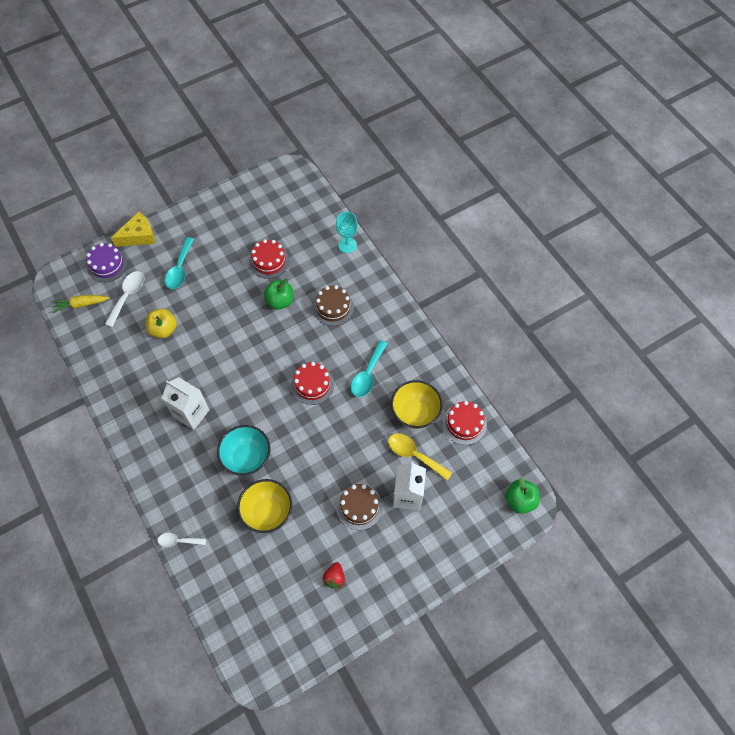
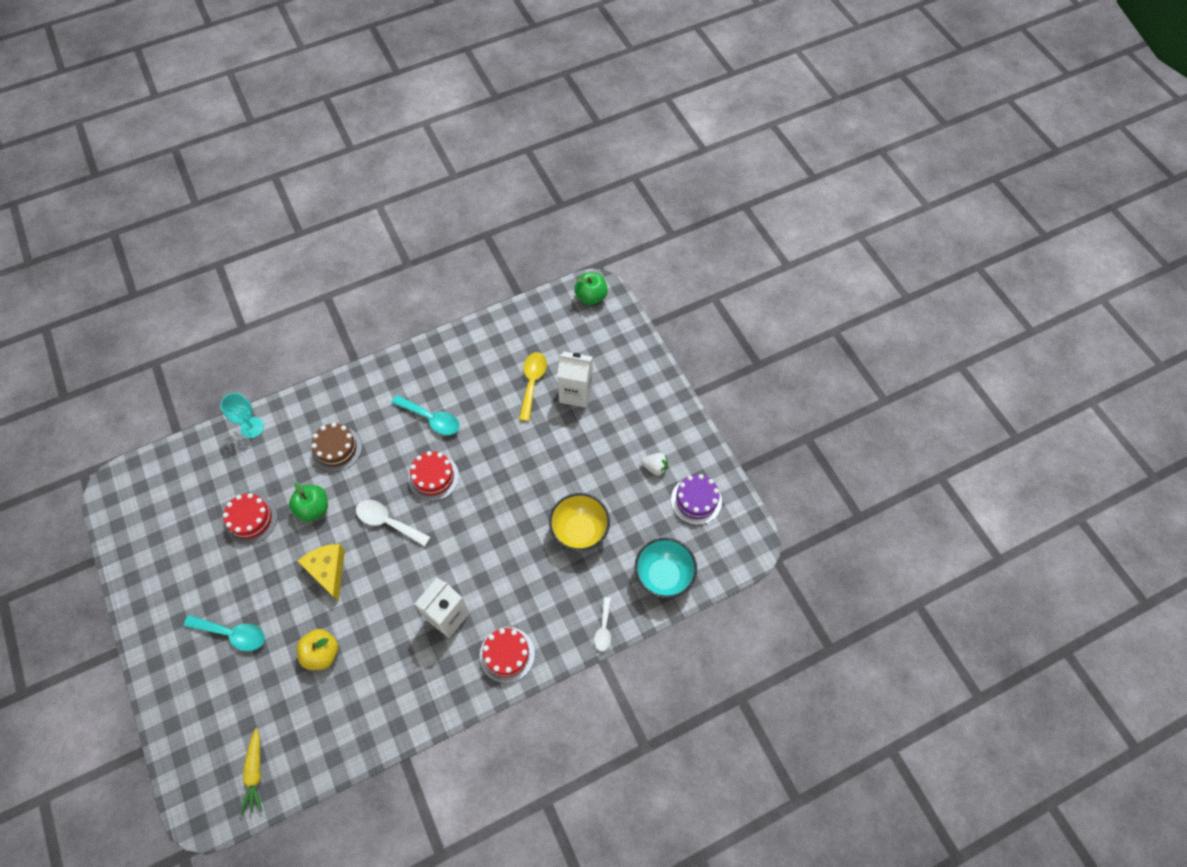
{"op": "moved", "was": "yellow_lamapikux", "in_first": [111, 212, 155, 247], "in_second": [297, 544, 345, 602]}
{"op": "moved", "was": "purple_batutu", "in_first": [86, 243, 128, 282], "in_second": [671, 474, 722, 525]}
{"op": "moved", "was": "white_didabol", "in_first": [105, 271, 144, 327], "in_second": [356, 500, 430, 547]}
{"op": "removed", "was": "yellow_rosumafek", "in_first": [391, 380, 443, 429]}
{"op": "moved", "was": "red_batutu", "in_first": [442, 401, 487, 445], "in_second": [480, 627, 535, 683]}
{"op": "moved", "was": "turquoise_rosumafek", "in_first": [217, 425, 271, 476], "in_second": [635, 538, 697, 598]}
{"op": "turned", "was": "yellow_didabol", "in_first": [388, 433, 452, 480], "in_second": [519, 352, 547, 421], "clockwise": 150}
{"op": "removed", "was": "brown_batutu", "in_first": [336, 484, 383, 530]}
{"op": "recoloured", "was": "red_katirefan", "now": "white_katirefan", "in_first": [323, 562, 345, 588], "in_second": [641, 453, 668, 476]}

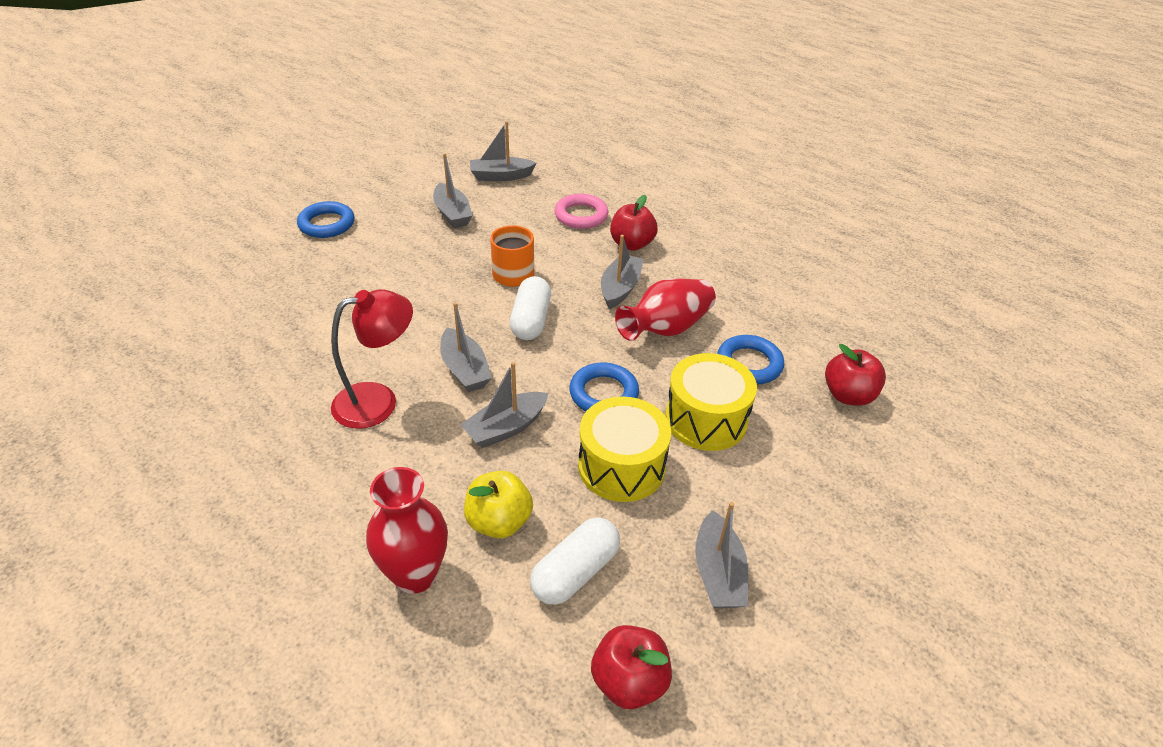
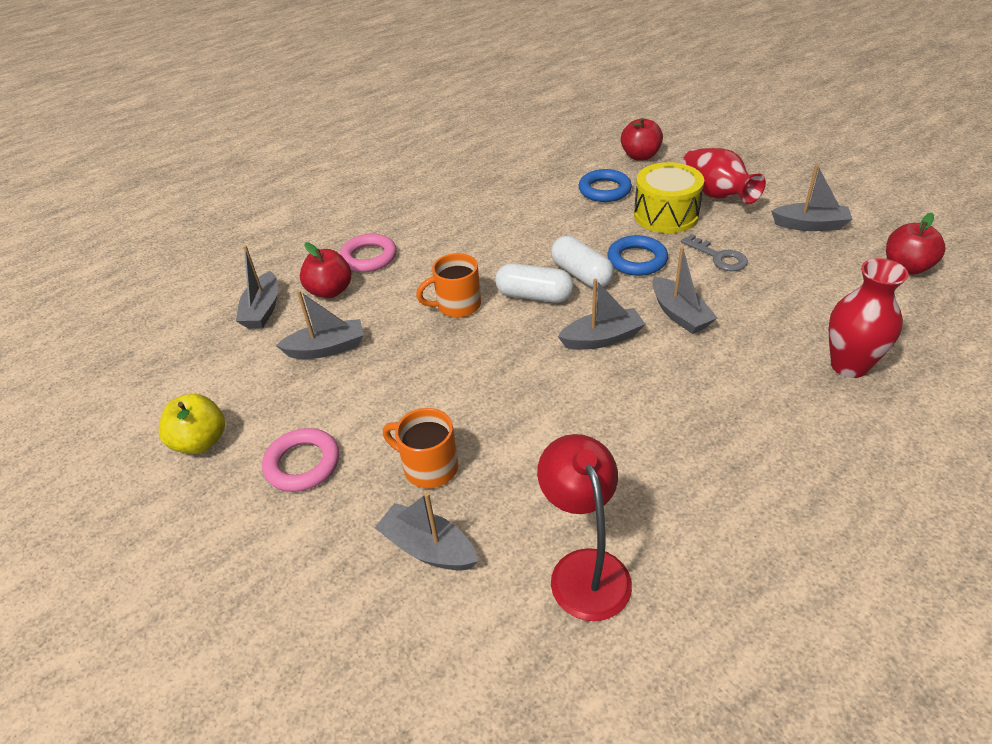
{"op": "moved", "was": "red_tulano", "in_first": [610, 195, 658, 251], "in_second": [300, 242, 351, 298]}
{"op": "recoloured", "was": "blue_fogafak", "now": "pink_fogafak", "in_first": [297, 201, 354, 238], "in_second": [262, 428, 339, 492]}
{"op": "moved", "was": "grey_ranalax", "in_first": [601, 235, 644, 309], "in_second": [375, 492, 478, 571]}
{"op": "moved", "was": "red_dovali", "in_first": [615, 279, 716, 341], "in_second": [682, 148, 766, 204]}
{"op": "moved", "was": "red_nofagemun", "in_first": [331, 289, 413, 429], "in_second": [537, 434, 632, 621]}
{"op": "replaced", "was": "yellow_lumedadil", "now": "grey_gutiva", "in_first": [578, 397, 671, 502], "in_second": [681, 234, 748, 271]}
{"op": "moved", "was": "yellow_tulano", "in_first": [464, 471, 533, 538], "in_second": [159, 394, 225, 454]}
{"op": "moved", "was": "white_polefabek", "in_first": [530, 518, 620, 605], "in_second": [551, 236, 614, 288]}
{"op": "added", "now": "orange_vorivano", "in_second": [383, 408, 458, 488]}

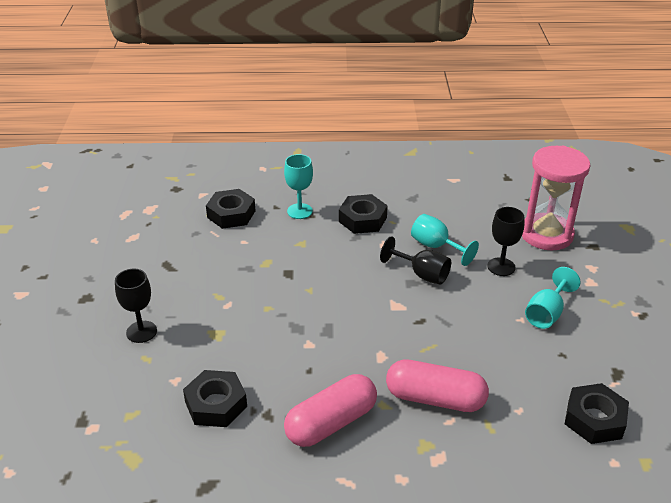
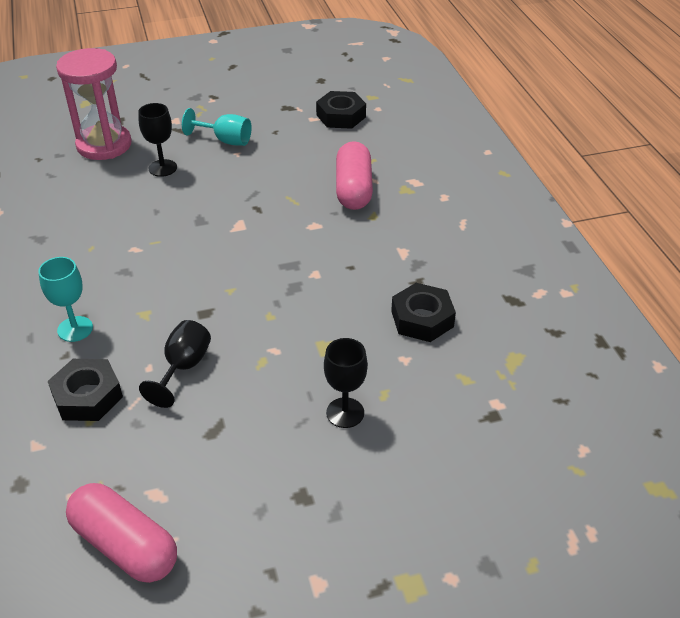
{"op": "removed", "was": "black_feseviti", "in_first": [339, 194, 388, 234]}
{"op": "removed", "was": "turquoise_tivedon", "in_first": [411, 214, 479, 266]}
{"op": "moved", "was": "black_tivedon", "in_first": [380, 236, 451, 285], "in_second": [139, 320, 211, 408]}
{"op": "moved", "was": "pink_polefabek", "in_first": [284, 374, 377, 447], "in_second": [66, 483, 177, 583]}

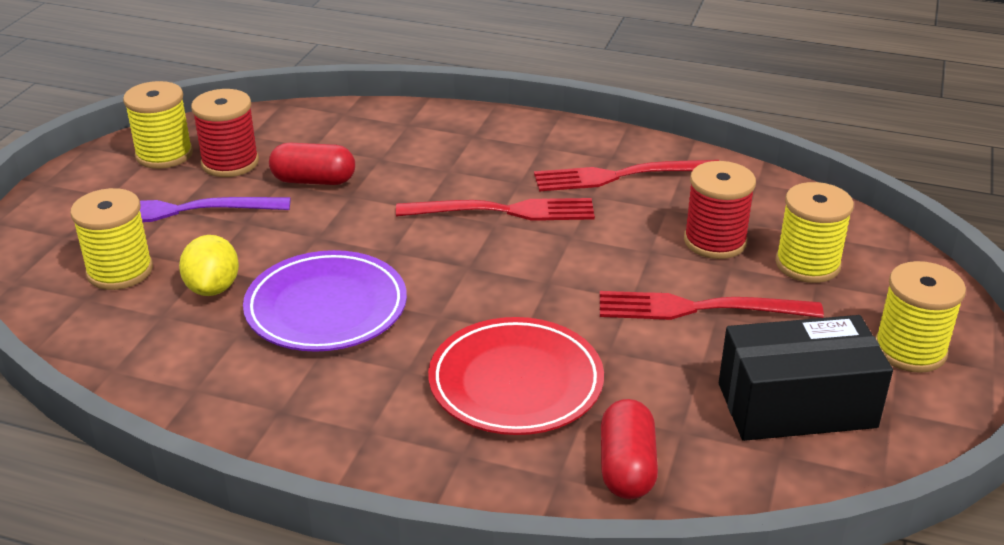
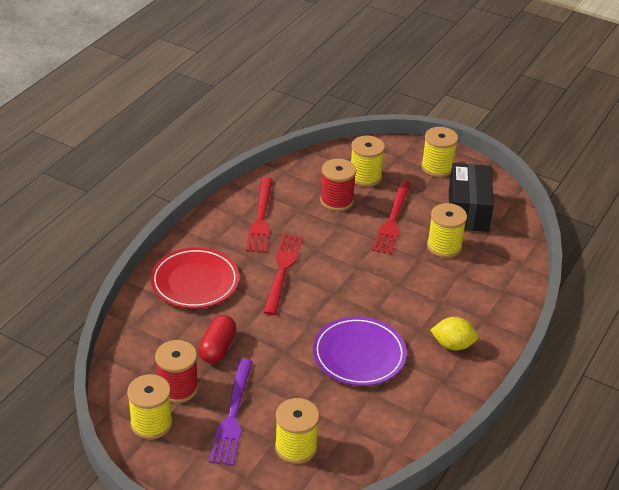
{"op": "moved", "was": "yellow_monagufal", "in_first": [179, 235, 239, 296], "in_second": [430, 317, 479, 351]}
{"op": "moved", "was": "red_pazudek", "in_first": [428, 317, 604, 435], "in_second": [150, 247, 239, 309]}
{"op": "removed", "was": "red_polefabek", "in_first": [601, 399, 658, 499]}
{"op": "added", "now": "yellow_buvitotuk", "in_second": [427, 203, 467, 258]}

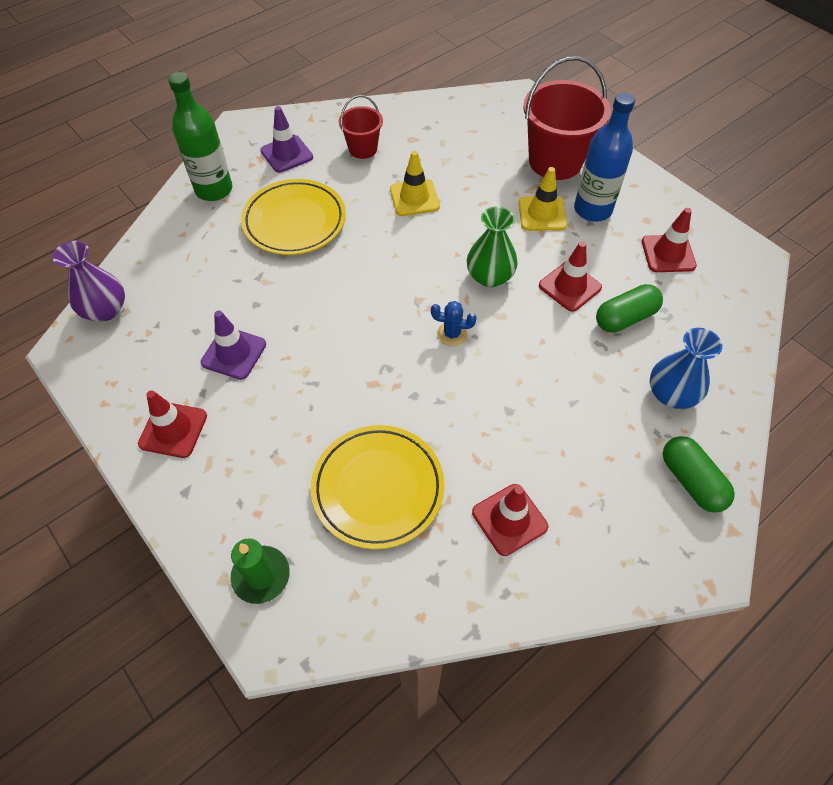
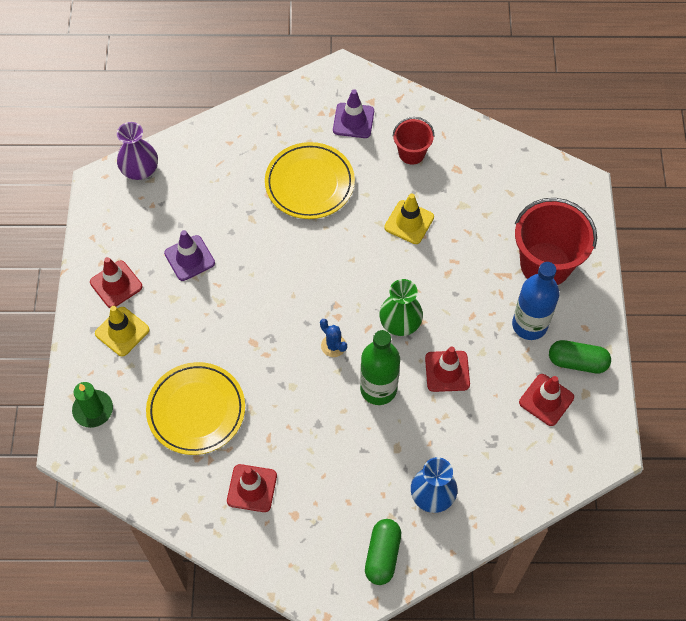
{"op": "moved", "was": "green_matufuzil", "in_first": [168, 72, 232, 201], "in_second": [360, 330, 400, 405]}
{"op": "moved", "was": "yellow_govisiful", "in_first": [519, 167, 567, 231], "in_second": [95, 306, 150, 357]}
{"op": "moved", "was": "green_polefabek", "in_first": [596, 284, 663, 333], "in_second": [549, 340, 611, 373]}

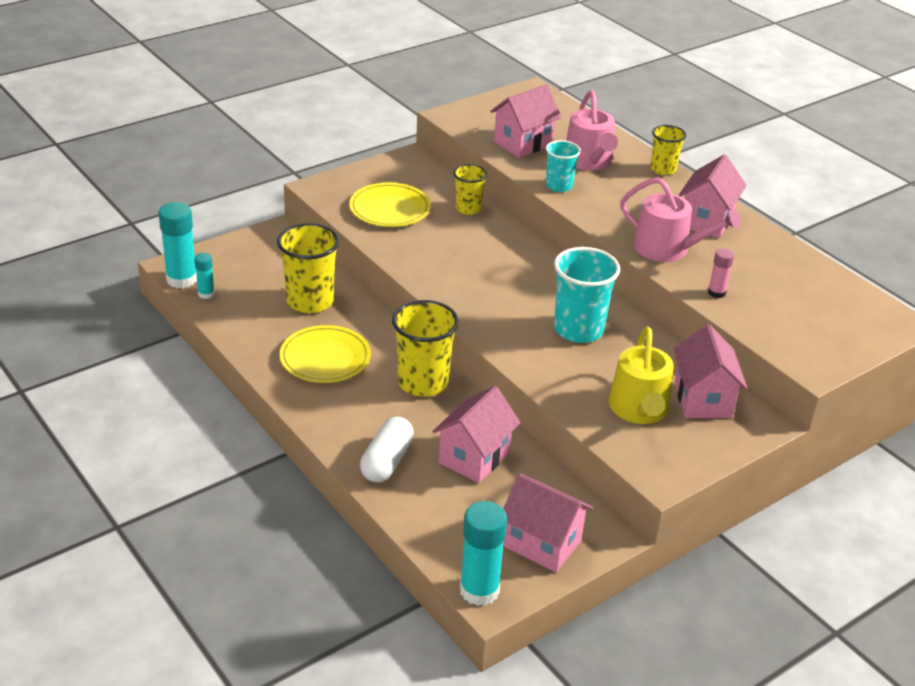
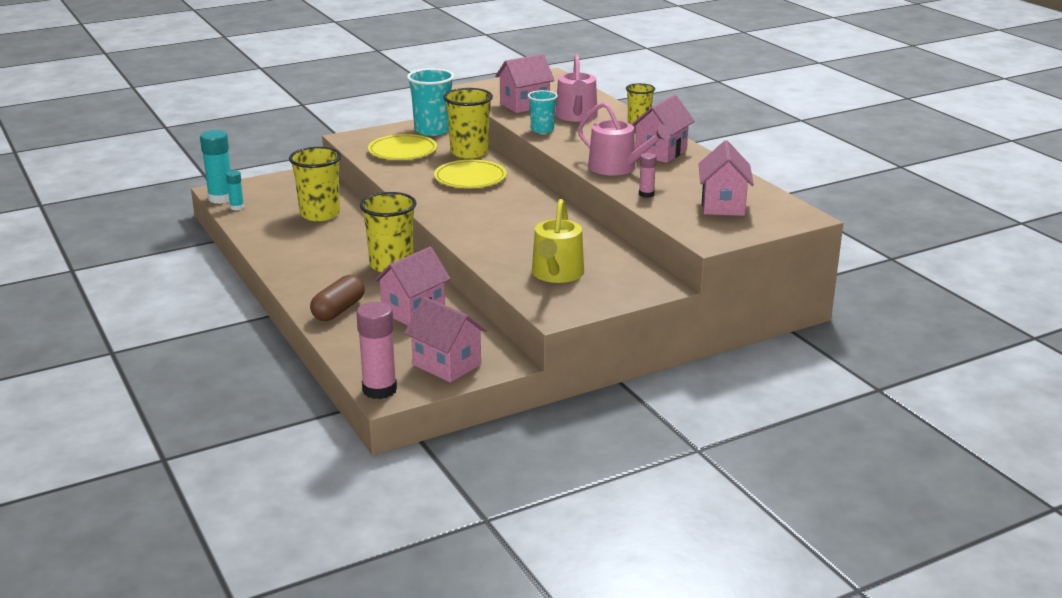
{"op": "resized", "was": "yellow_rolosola", "in_first": [454, 164, 488, 215], "in_second": [443, 88, 493, 159], "ratio": 1.68}
{"op": "moved", "was": "turquoise_rolosola", "in_first": [554, 247, 620, 343], "in_second": [407, 68, 454, 136]}
{"op": "moved", "was": "yellow_pazudek", "in_first": [280, 325, 371, 383], "in_second": [434, 160, 507, 188]}
{"op": "moved", "was": "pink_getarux", "in_first": [673, 325, 748, 418], "in_second": [699, 140, 754, 216]}
{"op": "recoloured", "was": "white_polefabek", "now": "brown_polefabek", "in_first": [360, 417, 414, 482], "in_second": [310, 275, 365, 321]}
{"op": "recoloured", "was": "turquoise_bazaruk", "now": "pink_bazaruk", "in_first": [460, 501, 507, 606], "in_second": [356, 302, 397, 399]}

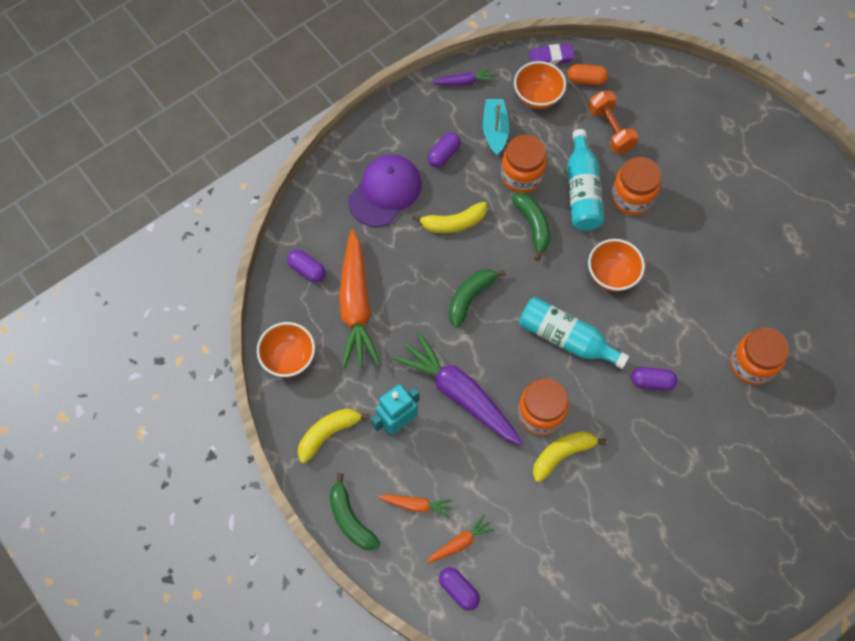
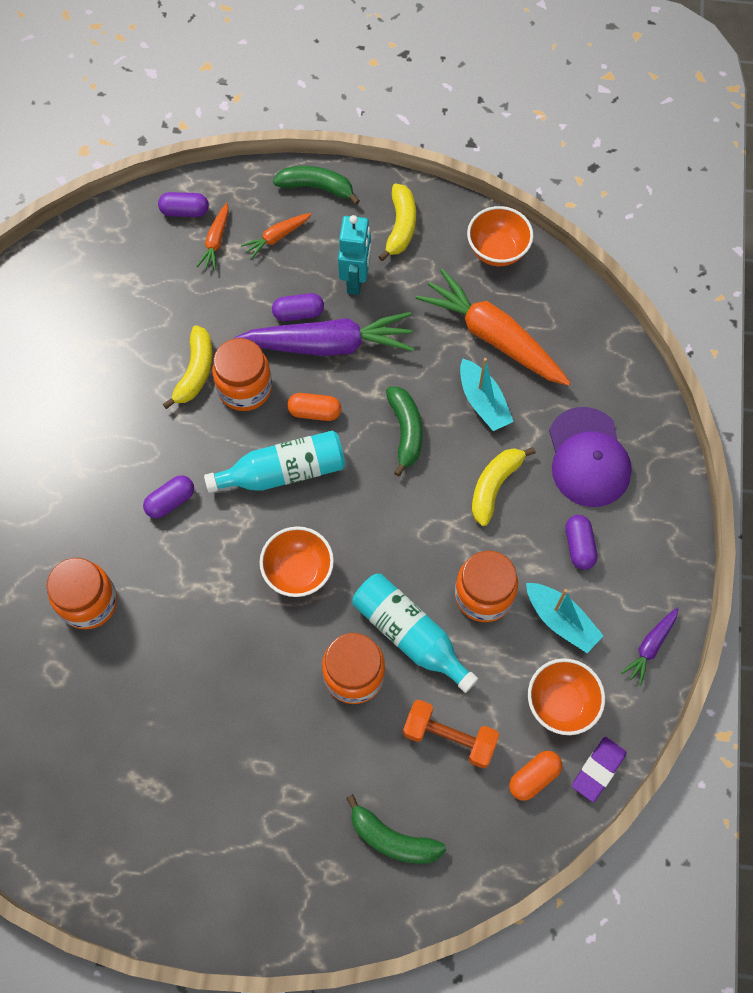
{"op": "moved", "was": "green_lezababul", "in_first": [511, 193, 550, 261], "in_second": [346, 794, 446, 864]}
{"op": "moved", "was": "purple_polefabek", "in_first": [287, 250, 326, 282], "in_second": [272, 293, 324, 321]}
{"op": "added", "now": "turquoise_ranalax", "in_second": [460, 358, 514, 431]}
{"op": "added", "now": "orange_polefabek", "in_second": [287, 393, 341, 421]}

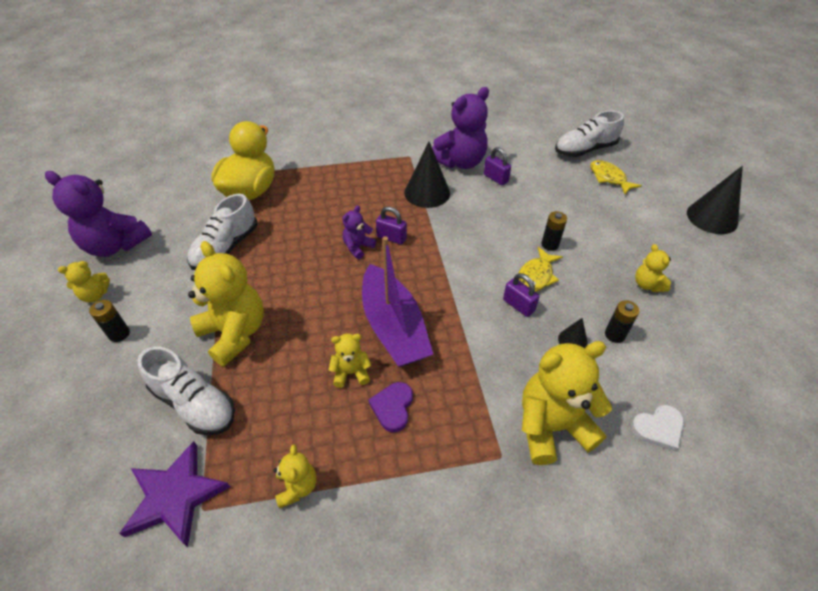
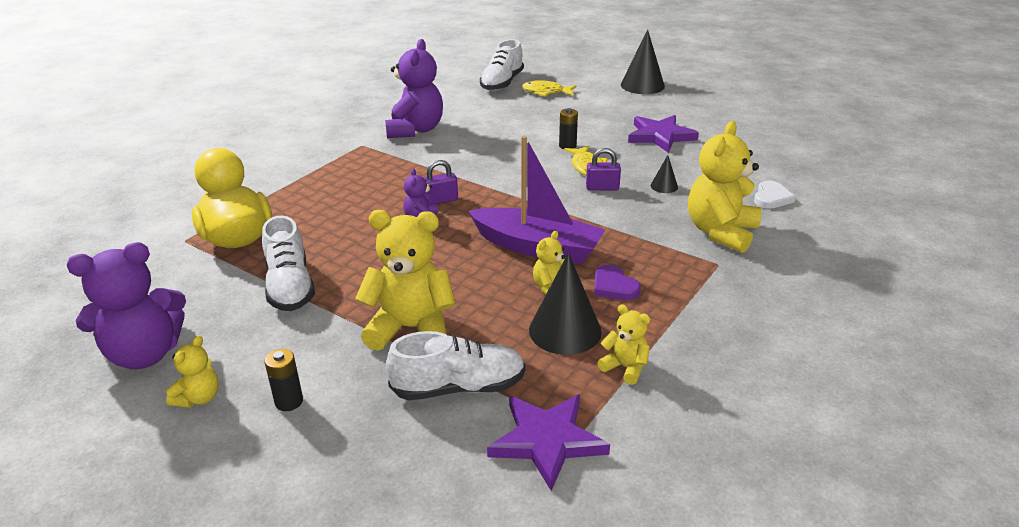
{"op": "moved", "was": "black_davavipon", "in_first": [404, 142, 450, 208], "in_second": [529, 253, 602, 355]}
{"op": "removed", "was": "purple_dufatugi", "in_first": [484, 147, 511, 185]}
{"op": "replaced", "was": "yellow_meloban", "now": "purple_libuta", "in_first": [635, 244, 671, 292], "in_second": [628, 115, 699, 153]}
{"op": "removed", "was": "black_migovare", "in_first": [605, 300, 639, 343]}

